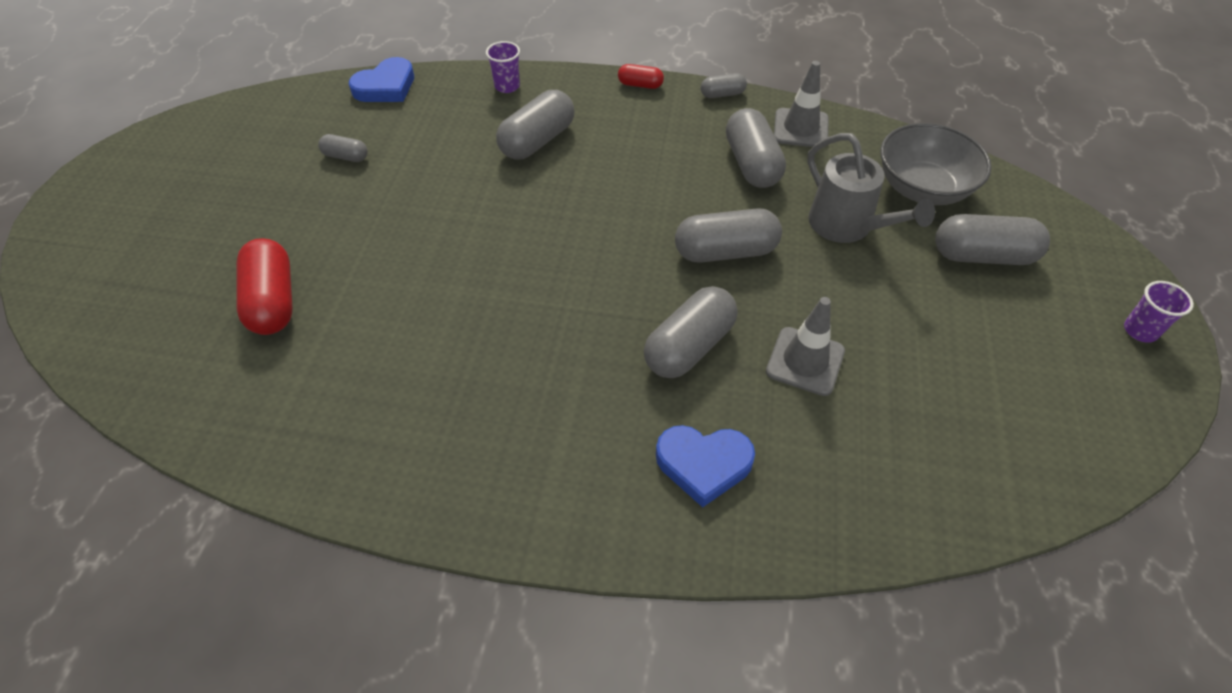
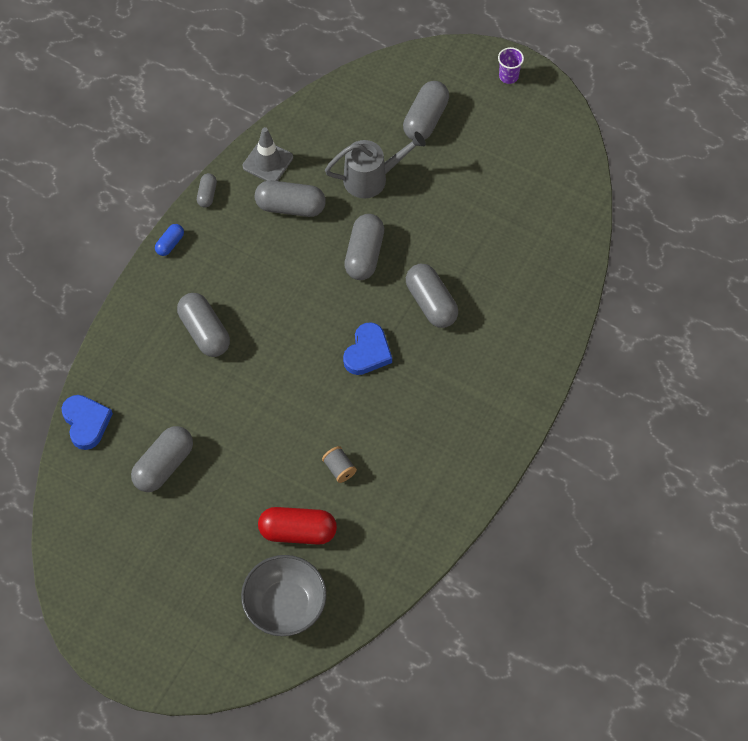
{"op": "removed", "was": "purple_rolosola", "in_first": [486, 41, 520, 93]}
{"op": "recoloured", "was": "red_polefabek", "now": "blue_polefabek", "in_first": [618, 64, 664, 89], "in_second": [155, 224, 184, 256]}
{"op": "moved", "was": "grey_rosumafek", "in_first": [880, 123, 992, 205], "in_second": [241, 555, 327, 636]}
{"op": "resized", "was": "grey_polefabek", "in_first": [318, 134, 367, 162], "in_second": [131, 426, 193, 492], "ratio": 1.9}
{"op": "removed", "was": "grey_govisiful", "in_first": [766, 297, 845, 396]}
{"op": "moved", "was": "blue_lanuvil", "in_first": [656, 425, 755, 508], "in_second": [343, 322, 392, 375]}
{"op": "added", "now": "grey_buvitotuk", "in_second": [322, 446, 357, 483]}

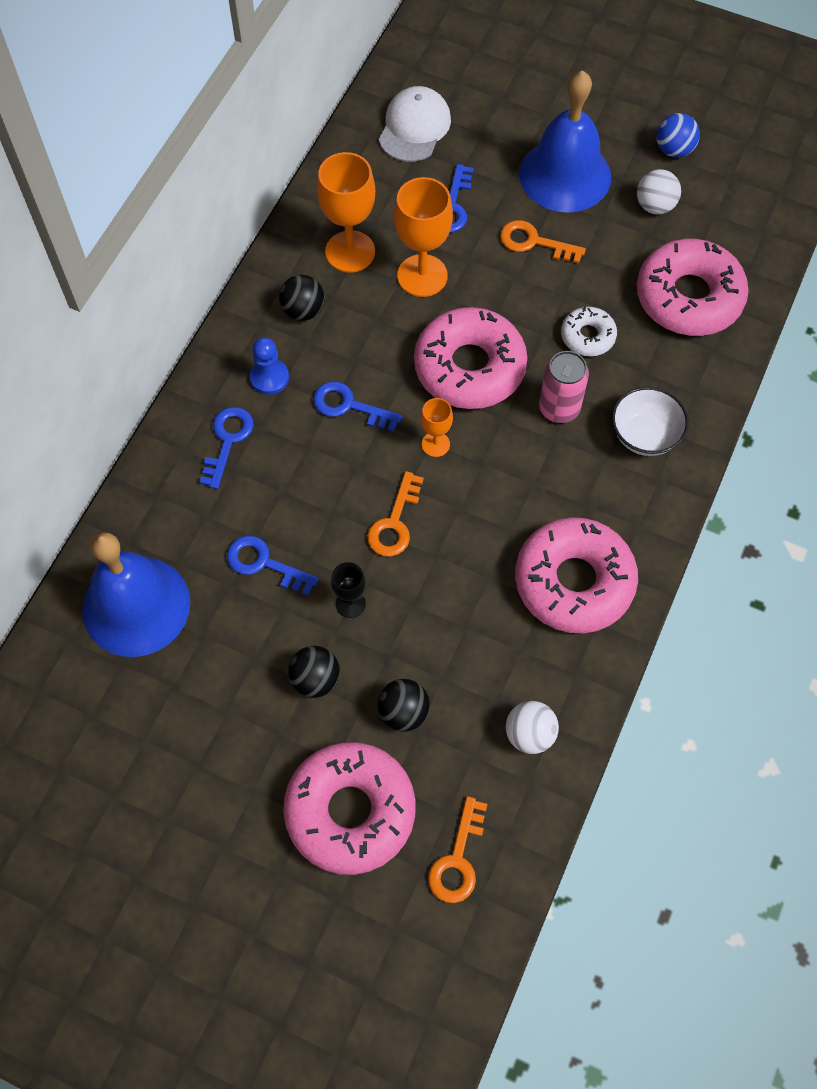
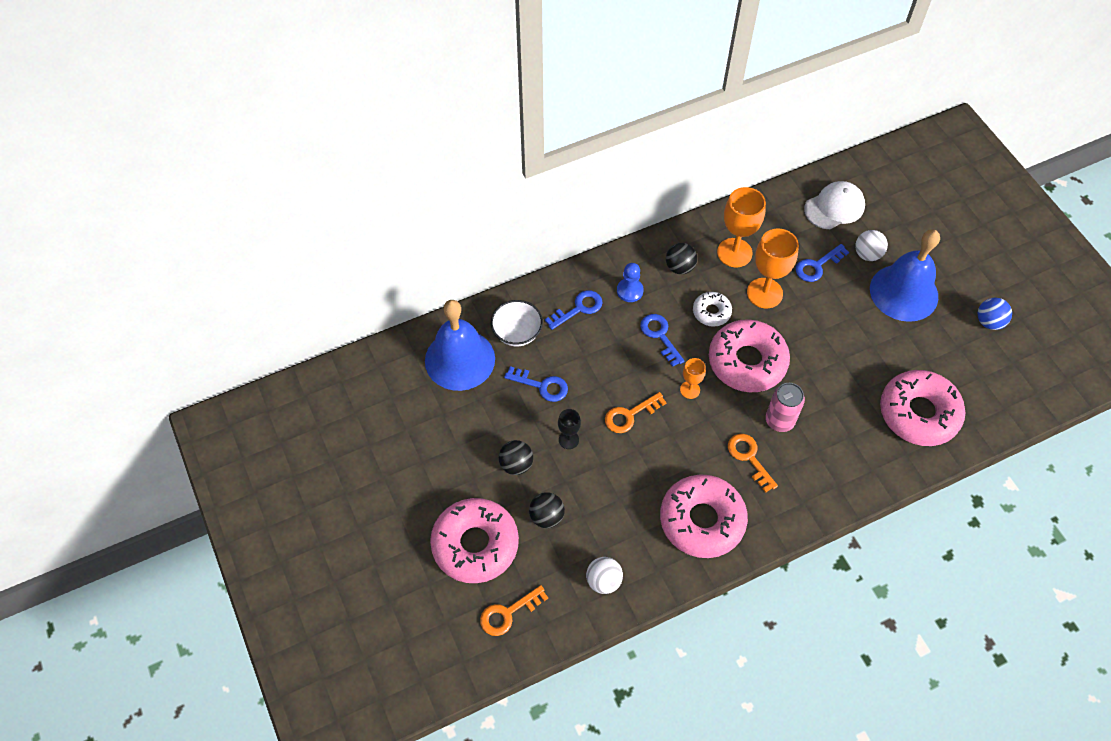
{"op": "moved", "was": "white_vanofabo", "in_first": [637, 169, 681, 215], "in_second": [855, 230, 888, 261]}
{"op": "moved", "was": "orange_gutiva", "in_first": [500, 220, 586, 264], "in_second": [728, 434, 778, 493]}
{"op": "moved", "was": "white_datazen", "in_first": [561, 307, 617, 356], "in_second": [693, 292, 732, 327]}
{"op": "moved", "was": "white_rosumafek", "in_first": [612, 387, 689, 456], "in_second": [491, 300, 543, 346]}
{"op": "turned", "was": "blue_gutiva", "in_first": [227, 536, 319, 595], "in_second": [504, 366, 568, 402], "clockwise": 135}

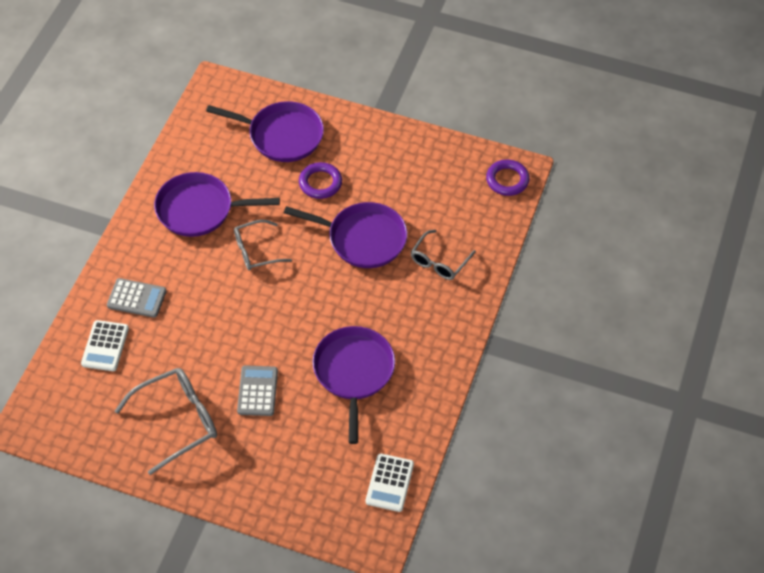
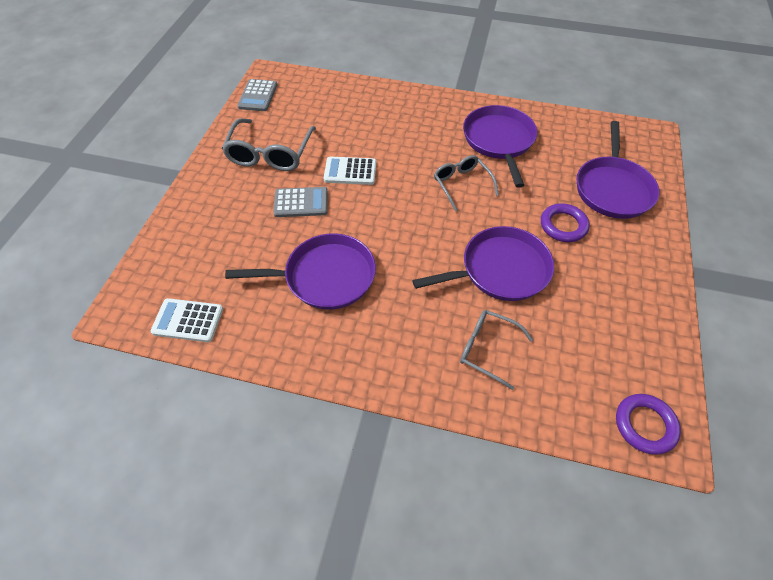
{"op": "turned", "was": "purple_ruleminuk", "in_first": [284, 202, 407, 268], "in_second": [412, 226, 554, 301], "clockwise": -120}
{"op": "moved", "was": "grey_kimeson", "in_first": [107, 278, 166, 318], "in_second": [237, 79, 277, 111]}
{"op": "moved", "was": "white_kimeson", "in_first": [81, 320, 129, 371], "in_second": [324, 157, 376, 185]}
{"op": "turned", "was": "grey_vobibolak", "in_first": [115, 368, 217, 475], "in_second": [221, 118, 316, 171], "clockwise": 45}

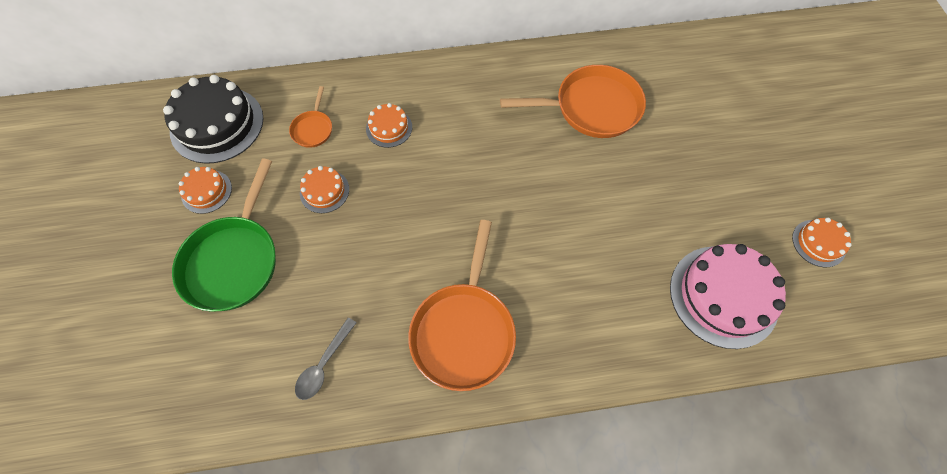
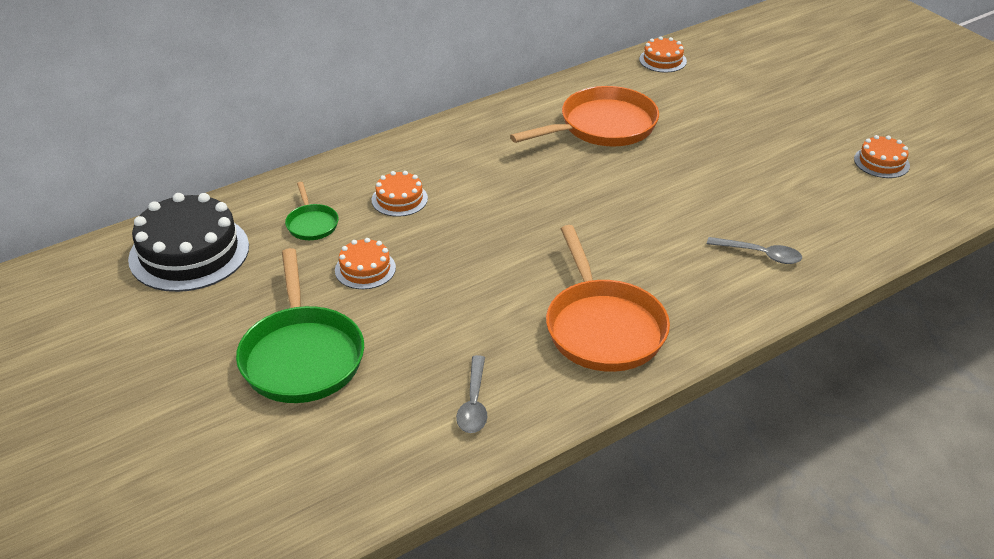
{"op": "recoloured", "was": "orange_ruleminuk", "now": "green_ruleminuk", "in_first": [289, 86, 332, 148], "in_second": [285, 182, 339, 240]}
{"op": "moved", "was": "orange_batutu", "in_first": [179, 167, 232, 214], "in_second": [639, 36, 687, 73]}
{"op": "removed", "was": "pink_batutu", "in_first": [670, 244, 786, 349]}
{"op": "added", "now": "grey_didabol", "in_second": [707, 237, 802, 264]}

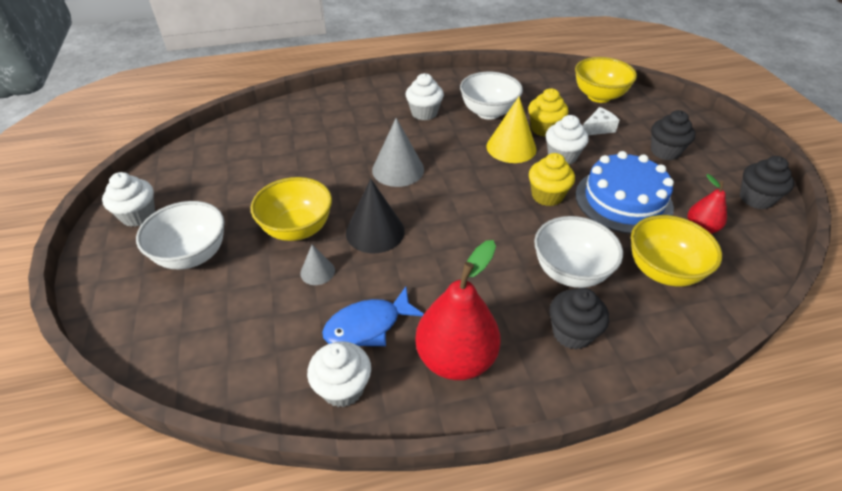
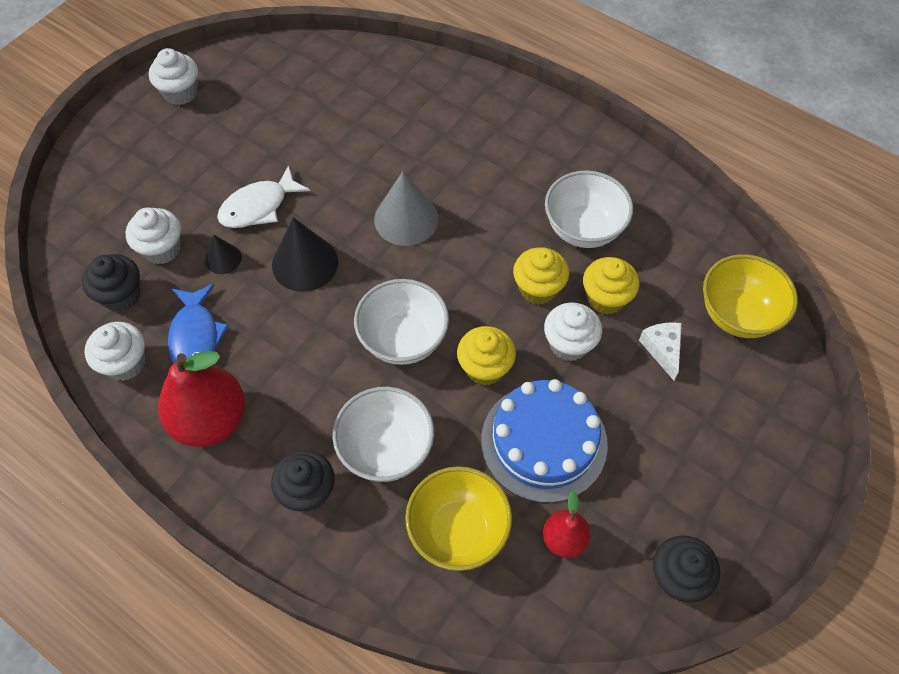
{"op": "moved", "was": "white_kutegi", "in_first": [406, 73, 444, 120], "in_second": [126, 207, 181, 264]}
{"op": "replaced", "was": "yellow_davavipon", "now": "yellow_kutegi", "in_first": [486, 97, 537, 163], "in_second": [513, 247, 569, 305]}
{"op": "turned", "was": "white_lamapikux", "in_first": [583, 107, 619, 135], "in_second": [639, 322, 682, 380], "clockwise": -120}
{"op": "moved", "was": "black_kutegi", "in_first": [651, 110, 696, 160], "in_second": [82, 254, 140, 312]}
{"op": "replaced", "was": "yellow_rosumafek", "now": "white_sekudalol", "in_first": [251, 177, 332, 241], "in_second": [217, 165, 310, 228]}
{"op": "moved", "was": "white_rosumafek", "in_first": [136, 201, 225, 269], "in_second": [354, 279, 449, 365]}
{"op": "recoloured", "was": "grey_davavipon", "now": "black_davavipon", "in_first": [300, 245, 335, 285], "in_second": [205, 235, 242, 274]}
{"op": "turned", "was": "blue_sekudalol", "in_first": [322, 287, 424, 346], "in_second": [168, 284, 229, 363], "clockwise": -120}

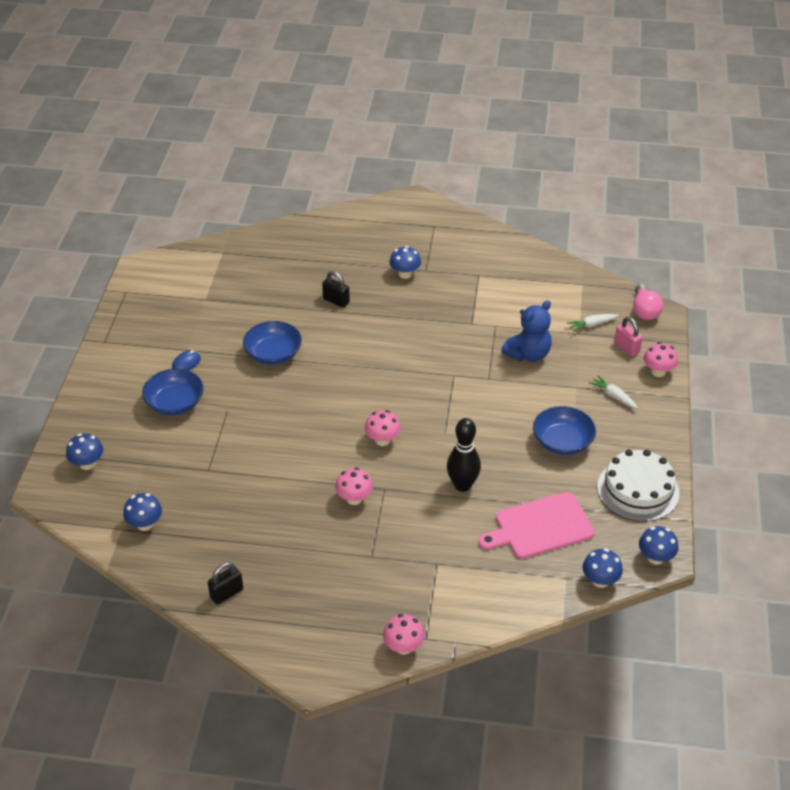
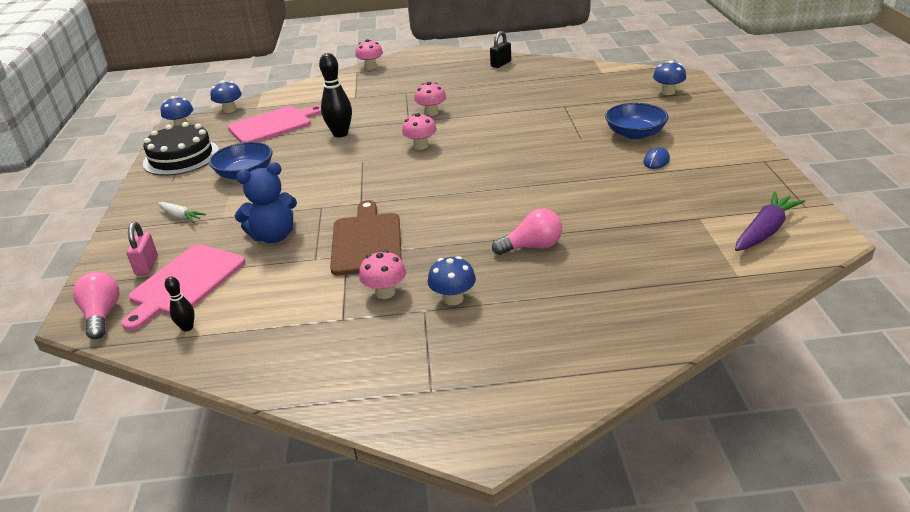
{"op": "replaced", "was": "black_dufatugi", "now": "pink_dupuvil", "in_first": [322, 271, 350, 308], "in_second": [492, 208, 562, 255]}
{"op": "turned", "was": "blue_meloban", "in_first": [501, 300, 552, 362], "in_second": [235, 162, 297, 243], "clockwise": -150}
{"op": "replaced", "was": "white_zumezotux", "now": "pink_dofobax", "in_first": [567, 314, 618, 332], "in_second": [121, 244, 245, 331]}
{"op": "turned", "was": "pink_dufatugi", "in_first": [614, 317, 643, 356], "in_second": [126, 222, 158, 275], "clockwise": 45}
{"op": "removed", "was": "blue_rosumafek", "in_first": [243, 321, 302, 365]}
{"op": "moved", "was": "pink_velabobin", "in_first": [644, 342, 678, 377], "in_second": [359, 250, 406, 299]}
{"op": "recoloured", "was": "white_batutu", "now": "black_batutu", "in_first": [597, 450, 679, 522], "in_second": [143, 122, 219, 176]}
{"op": "removed", "was": "blue_velabobin", "in_first": [123, 493, 162, 531]}
{"op": "added", "now": "purple_zumezotux", "in_second": [735, 192, 805, 251]}
{"op": "added", "now": "brown_dofobax", "in_second": [330, 200, 402, 275]}
{"op": "added", "now": "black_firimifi", "in_second": [165, 276, 195, 332]}

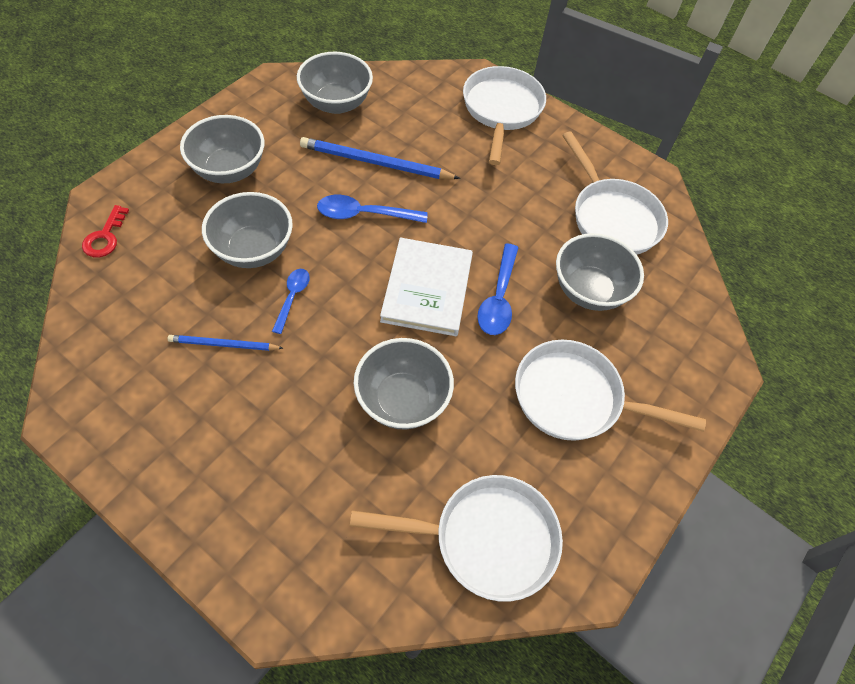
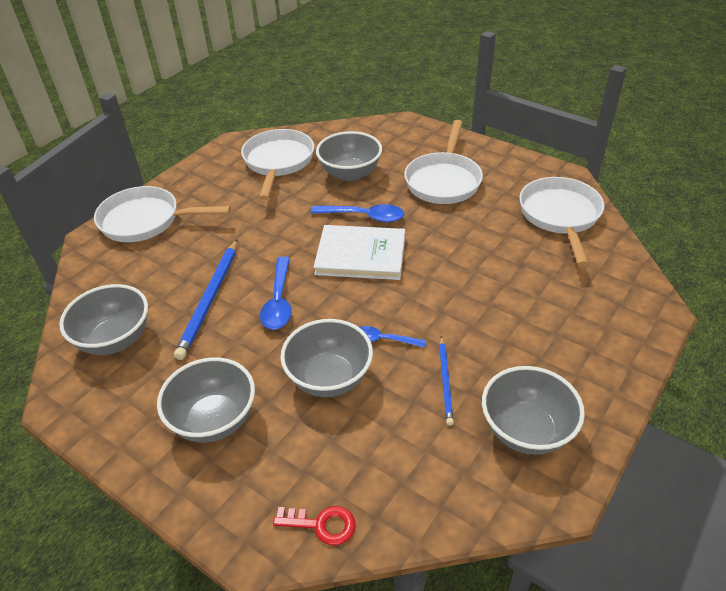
{"op": "turned", "was": "white_ruleminuk", "in_first": [562, 131, 668, 255], "in_second": [241, 129, 314, 200], "clockwise": -60}
{"op": "moved", "was": "grey_rosumafek", "in_first": [354, 338, 454, 430], "in_second": [482, 366, 585, 455]}

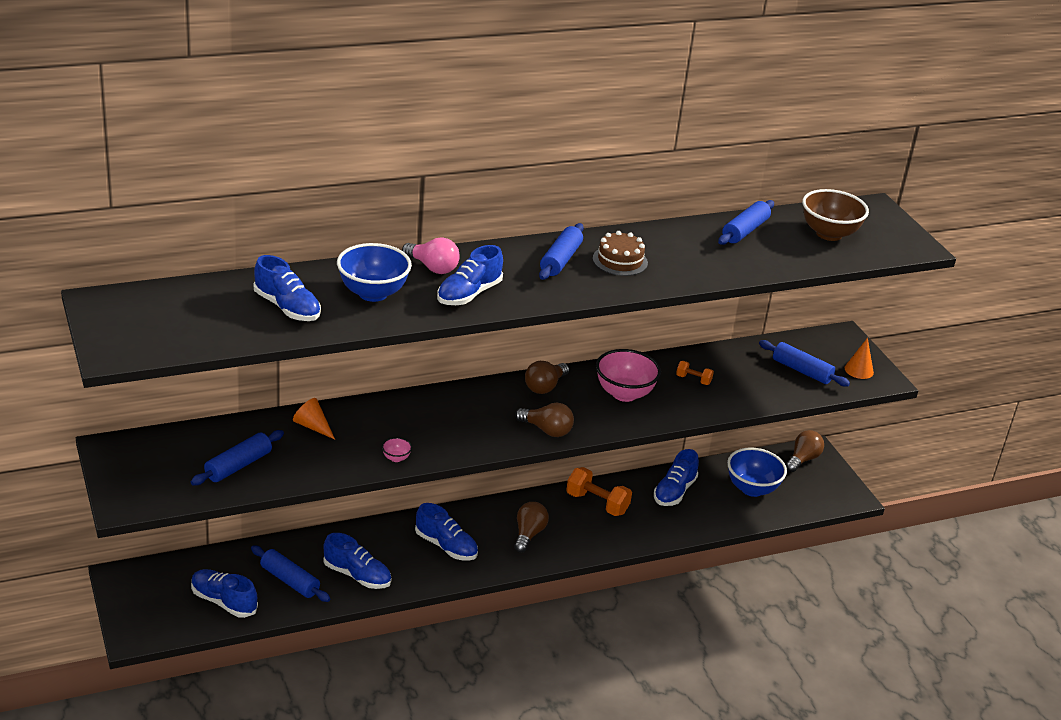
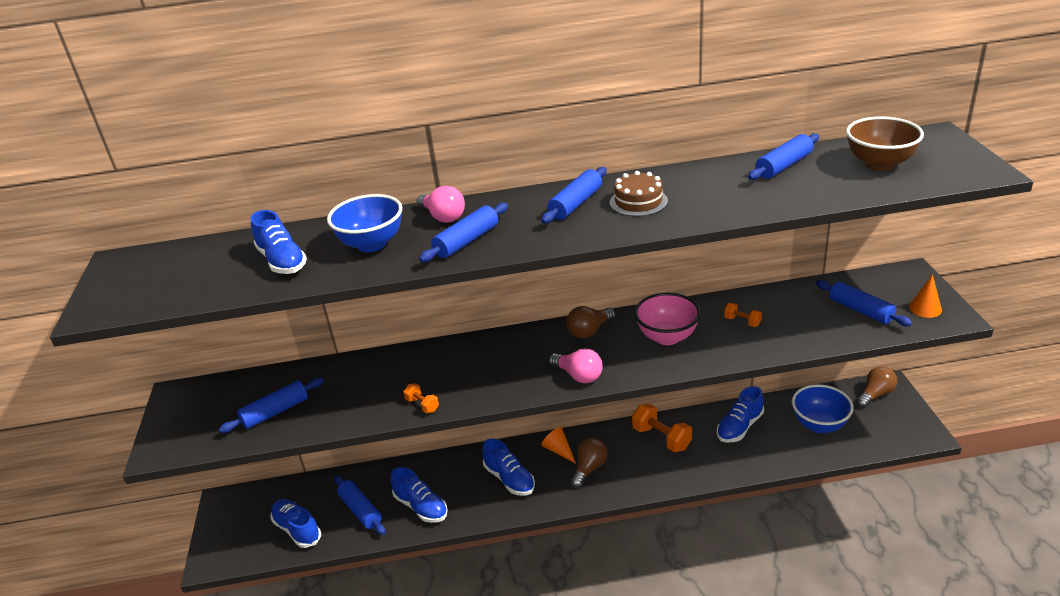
{"op": "replaced", "was": "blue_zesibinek", "now": "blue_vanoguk", "in_first": [437, 245, 503, 305], "in_second": [419, 203, 508, 262]}
{"op": "moved", "was": "orange_davavipon", "in_first": [293, 398, 335, 439], "in_second": [541, 427, 576, 463]}
{"op": "recoloured", "was": "brown_dupuvil", "now": "pink_dupuvil", "in_first": [515, 403, 574, 437], "in_second": [549, 349, 603, 383]}
{"op": "replaced", "was": "pink_rosumafek", "now": "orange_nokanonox", "in_first": [382, 437, 412, 462], "in_second": [403, 383, 439, 413]}

